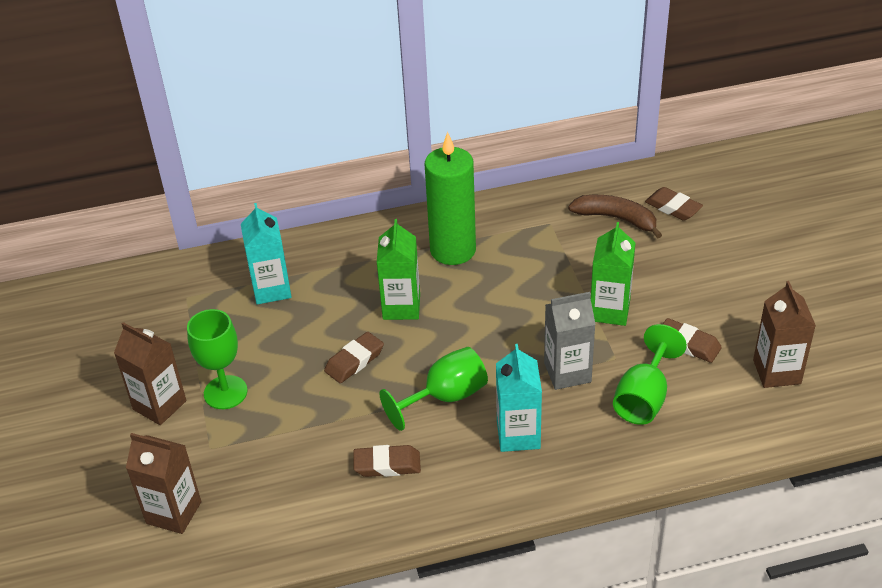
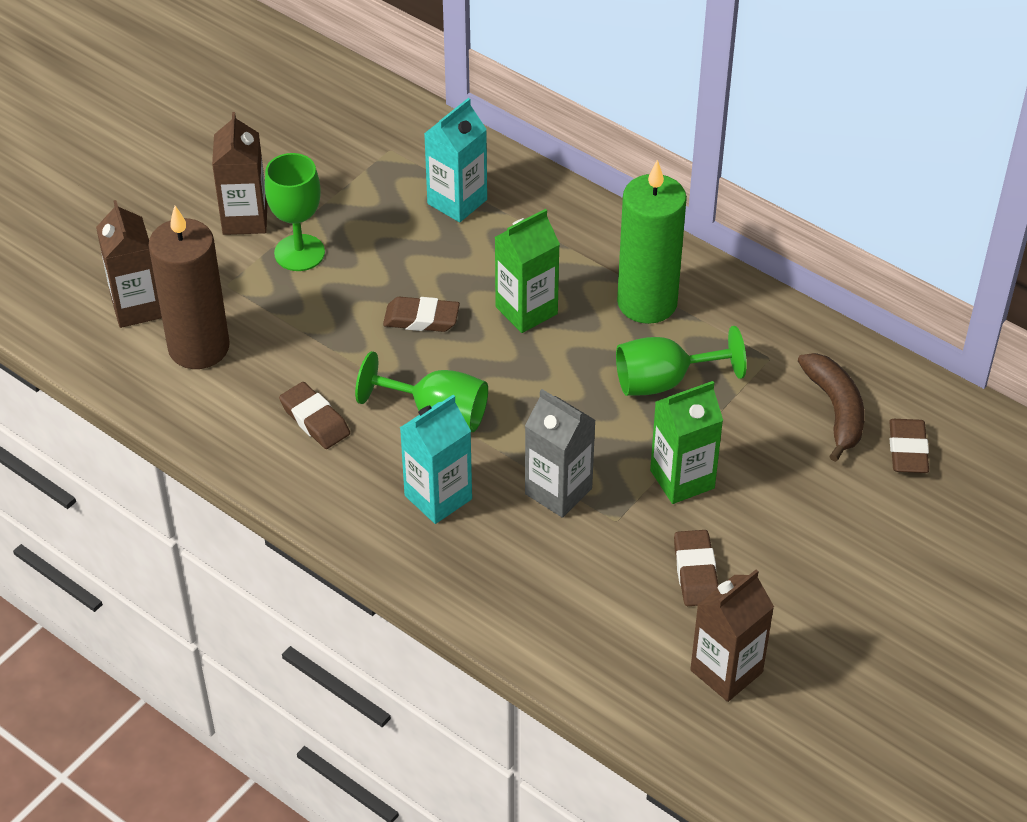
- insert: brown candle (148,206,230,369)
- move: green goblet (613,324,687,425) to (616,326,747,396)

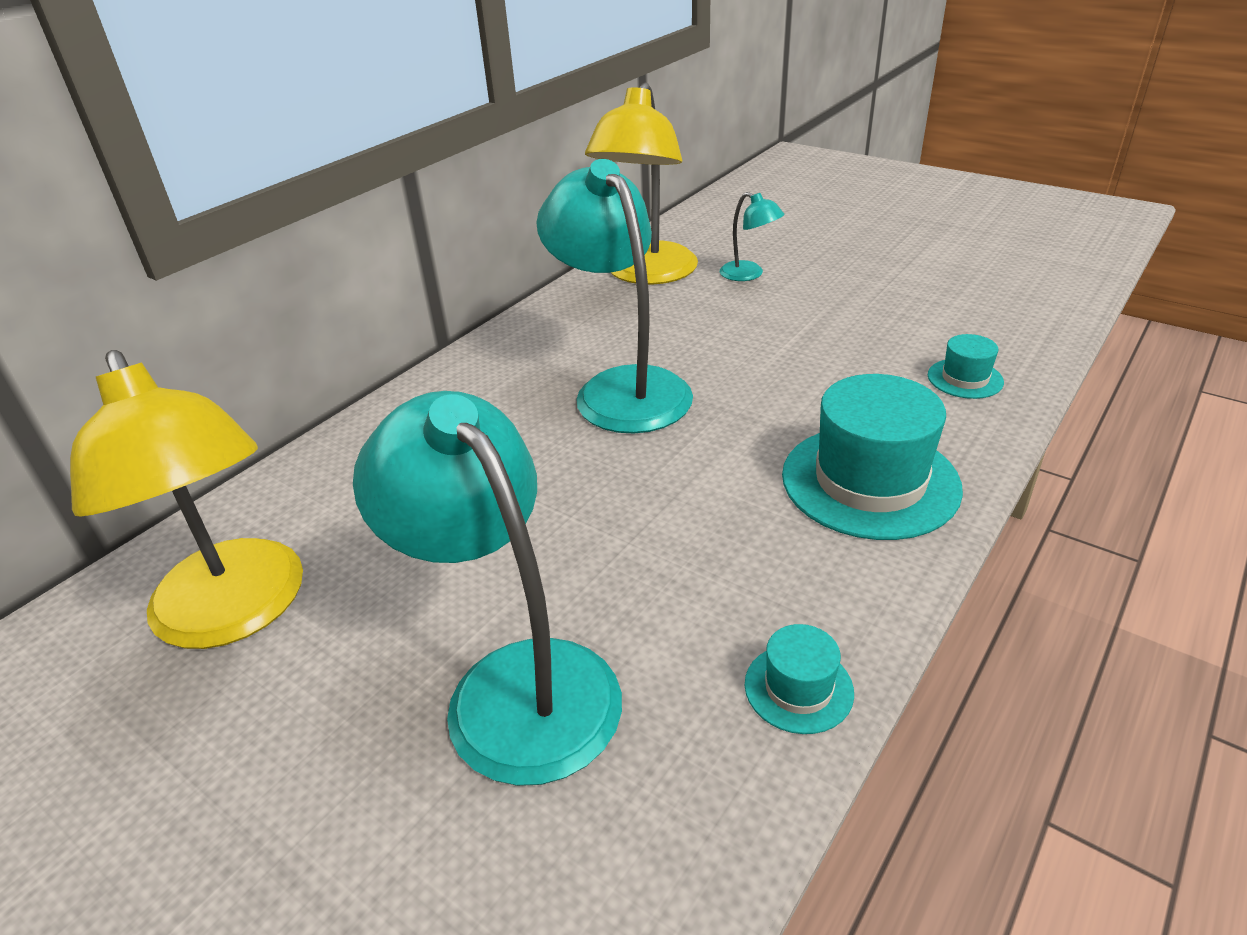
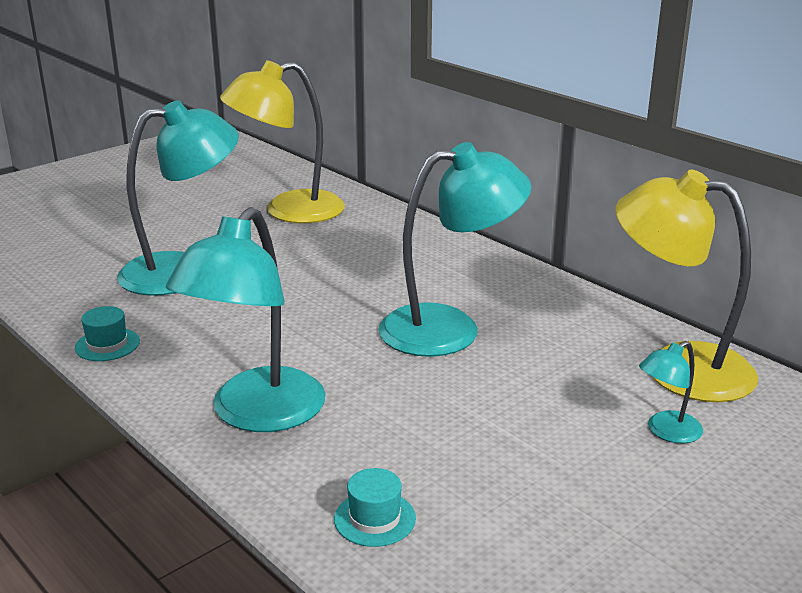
- replace: turquoise hat (782,374,963,540) to turquoise lamp (165,207,326,432)

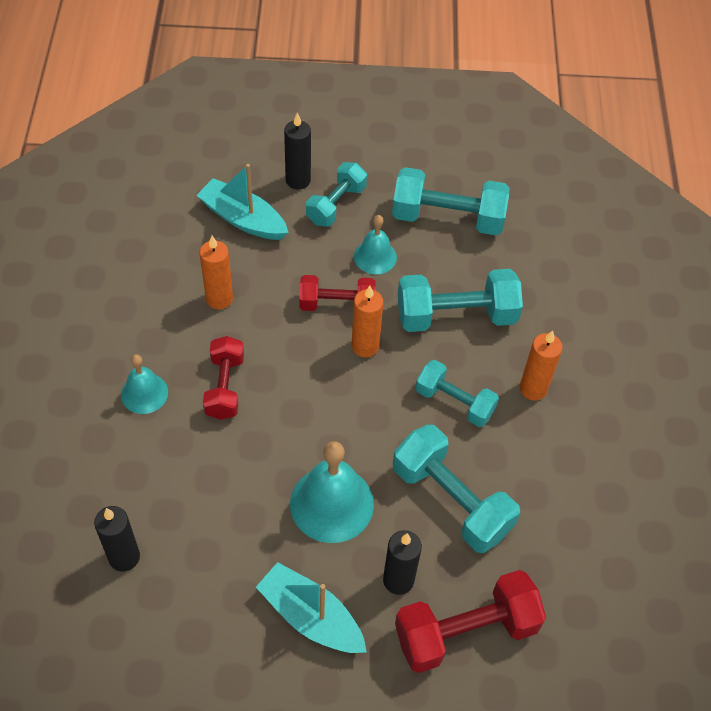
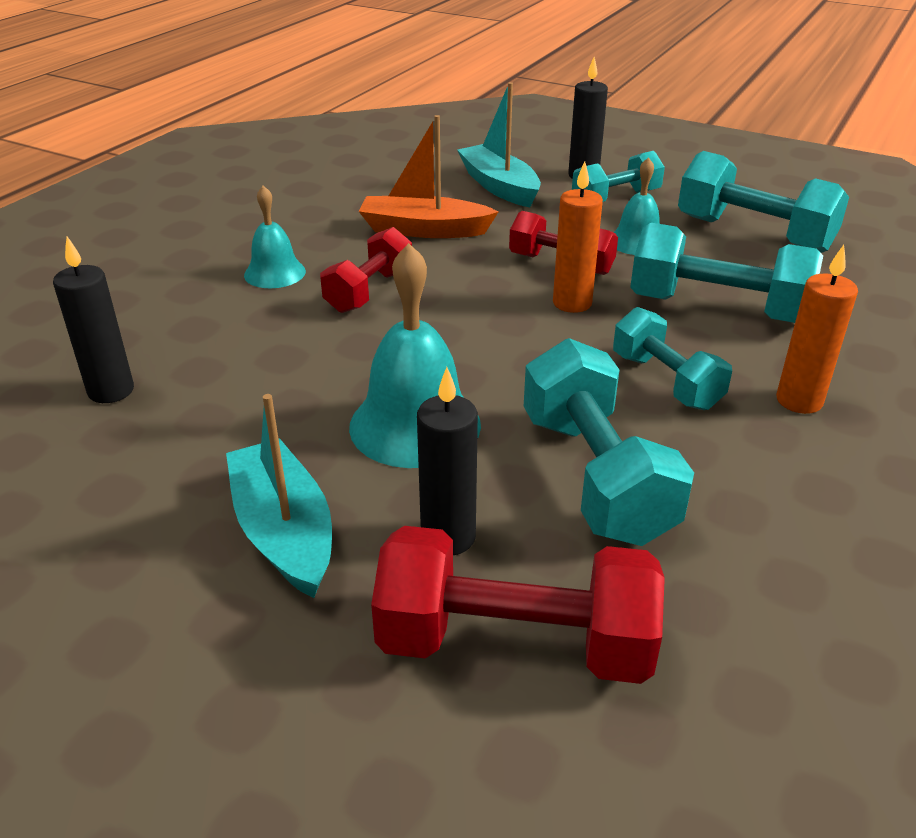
- replace: orange candle (200,236,233,309) to orange boat (359,115,498,238)

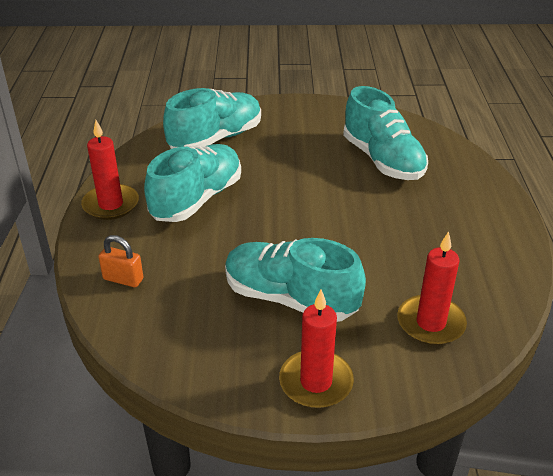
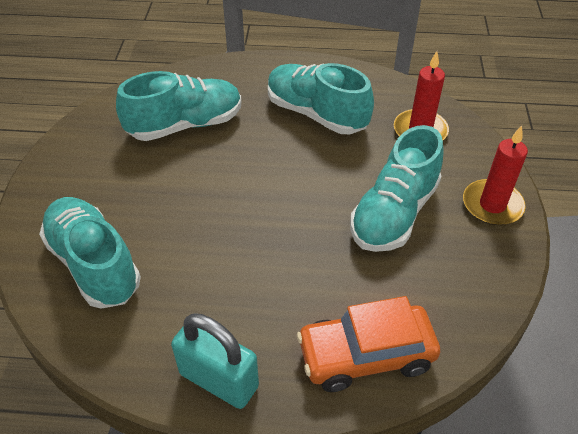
- move: turquoise shoe (144,144,241,222) to (268,63,374,134)
- replace: red candle (81,120,139,220) to turquoise padlock (171,313,259,409)
- replace: orange padlock (99,235,143,287) to orange car (297,296,441,392)

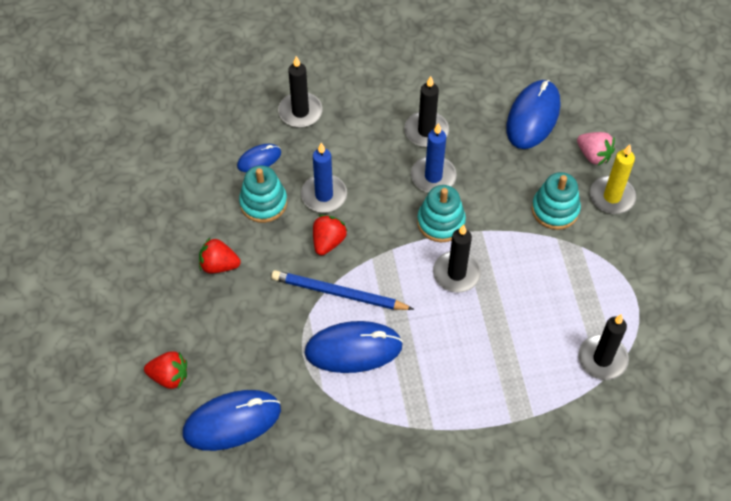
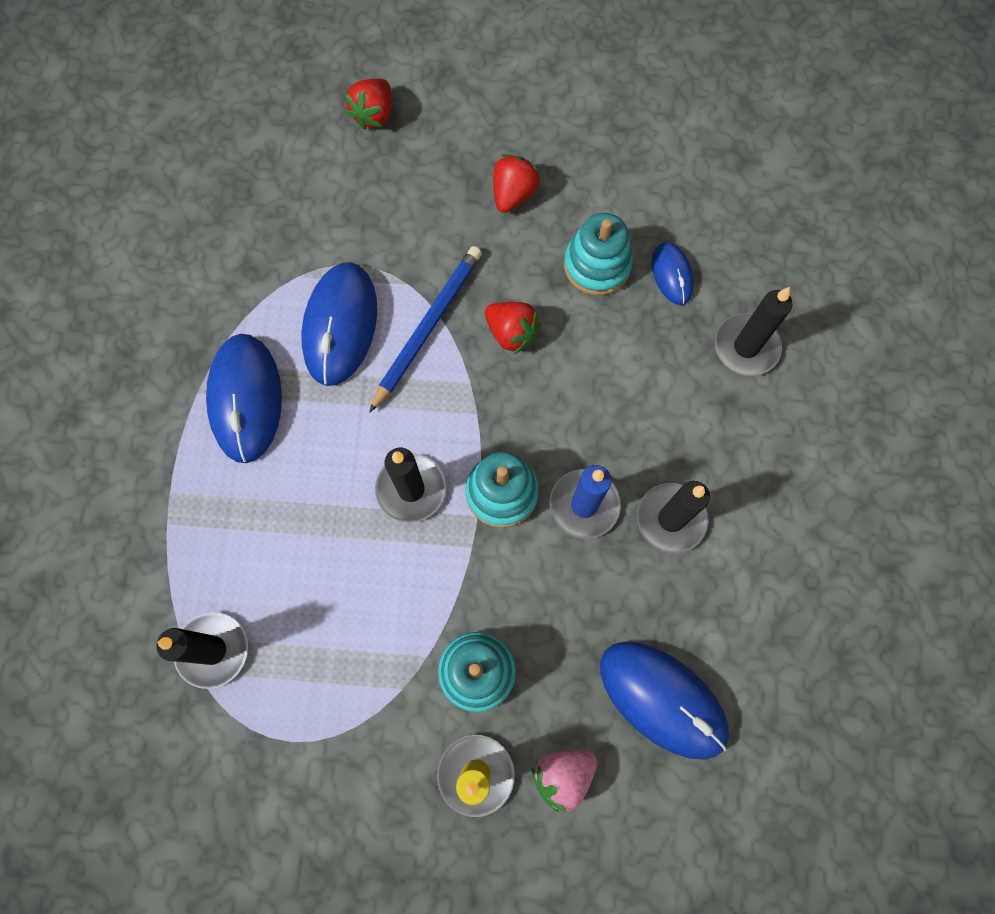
- delete: blue candle (301,143,347,213)
- move: blue mouse (182,390,281,451) to (206,334,282,463)

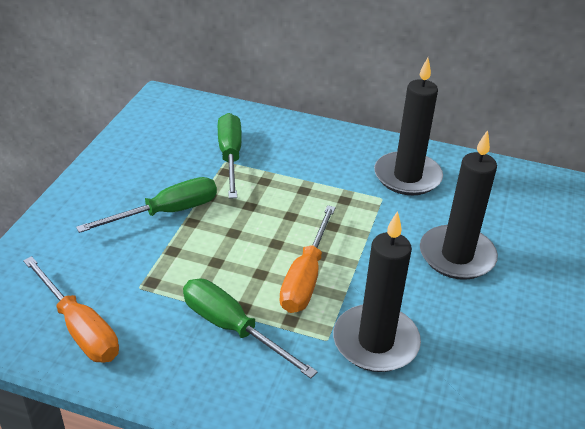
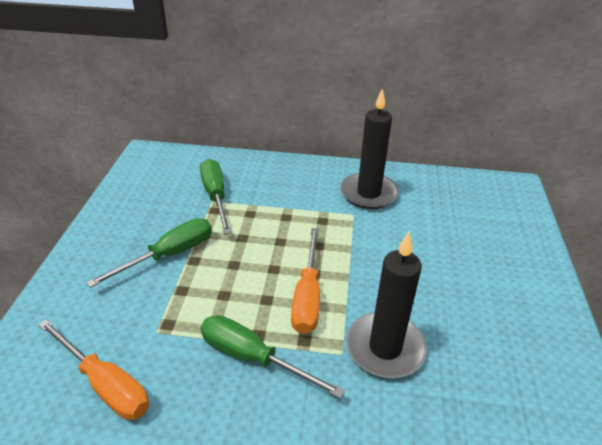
- delete: black candle (420,130,498,280)

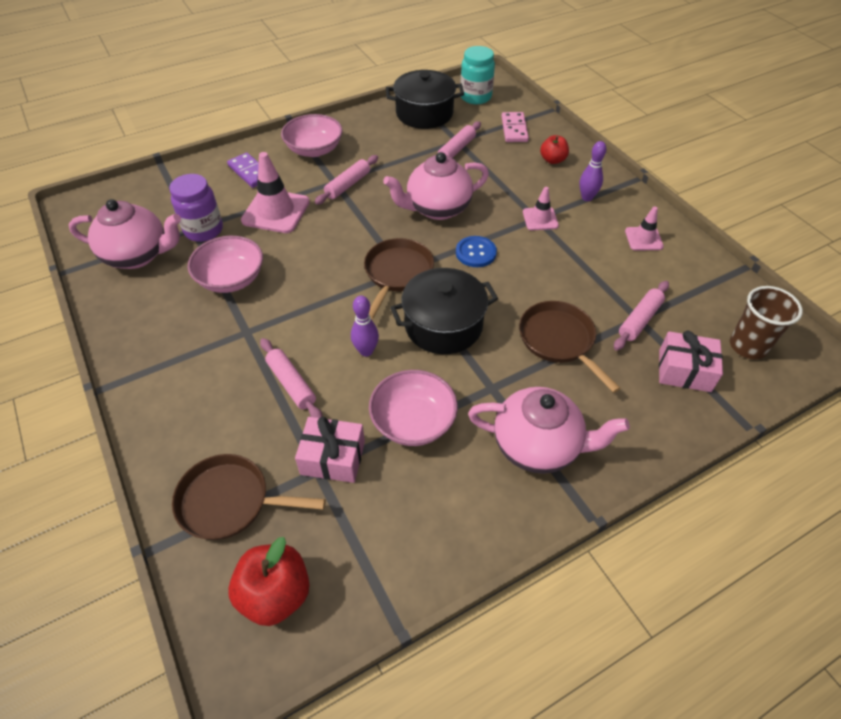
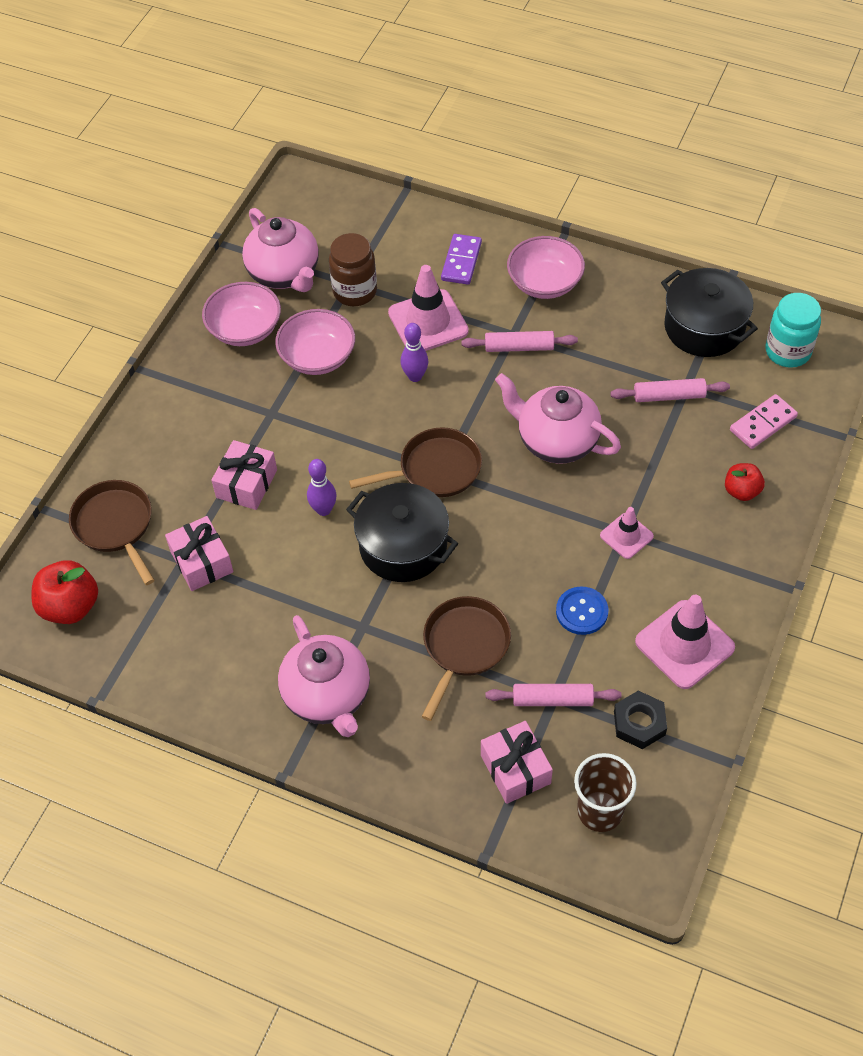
- insert: black nut (614,691,667,749)
- move: pink bowl (369,370,458,446) to (202,282,281,346)
- move: blue button (456,236,497,267) to (556,587,608,635)
- move: purple bowling pin (579,141,607,201) to (401,323,428,382)
- replace: pink rolling pin (260,338,323,418) to pink gift (211,440,277,510)
- recolor: purple jar (169,174,223,242) to brown jar (329,233,377,306)
- resize: pink traffic cone (625,207,664,251) = (635,595,735,689) x1.77

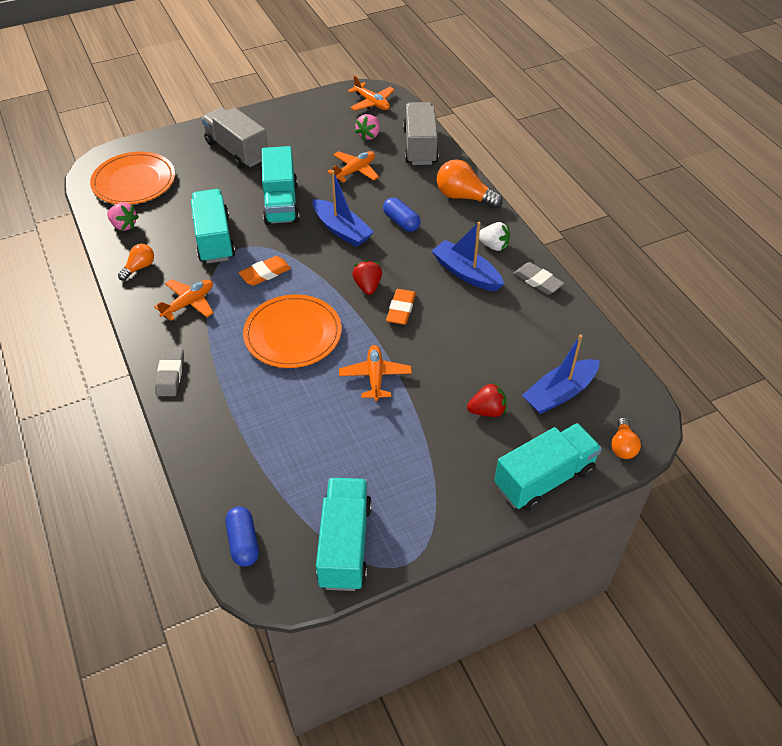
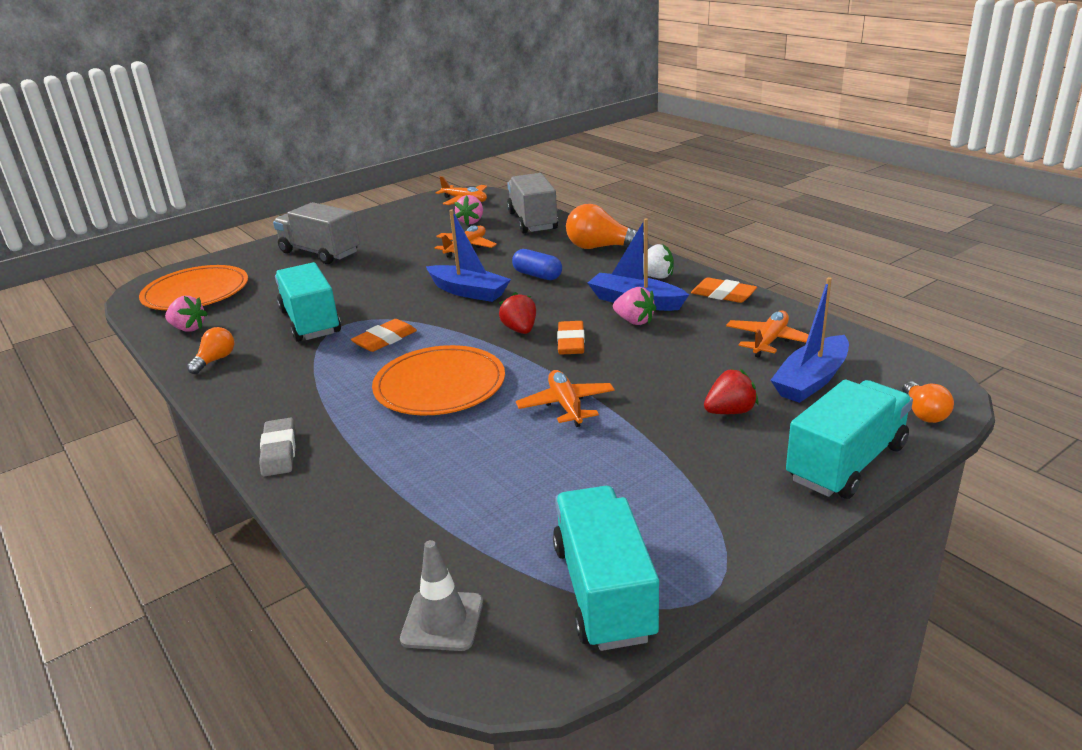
- delete: turquoise truck (262,146,300,225)
- insert: pink strawberry (613,287,657,325)
- move: orange plane (154,279,213,321) to (726,311,809,358)
- replace: blue capsule (225,506,259,567) to grey traffic cone (400,540,483,651)
- recolor: grey eraser (513,262,564,295) to orange eraser (691,277,757,303)

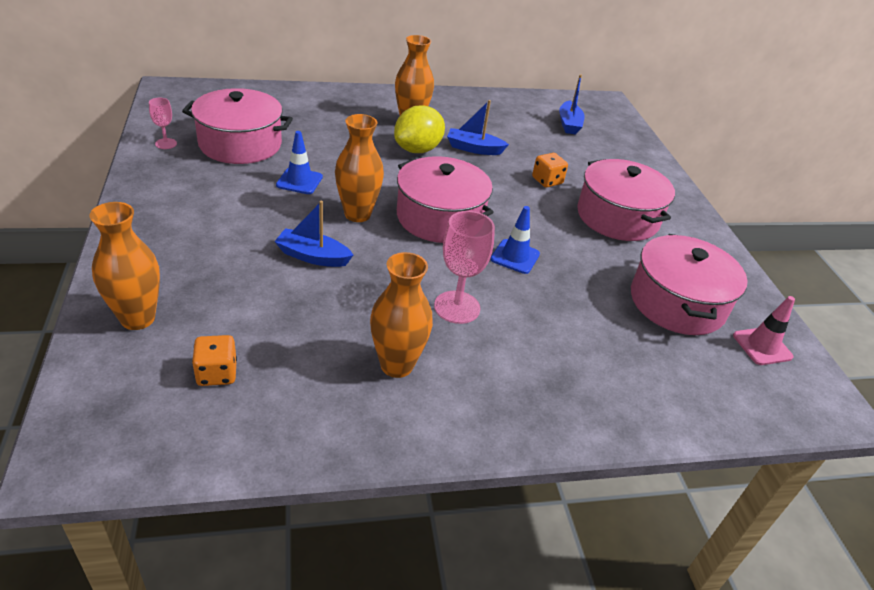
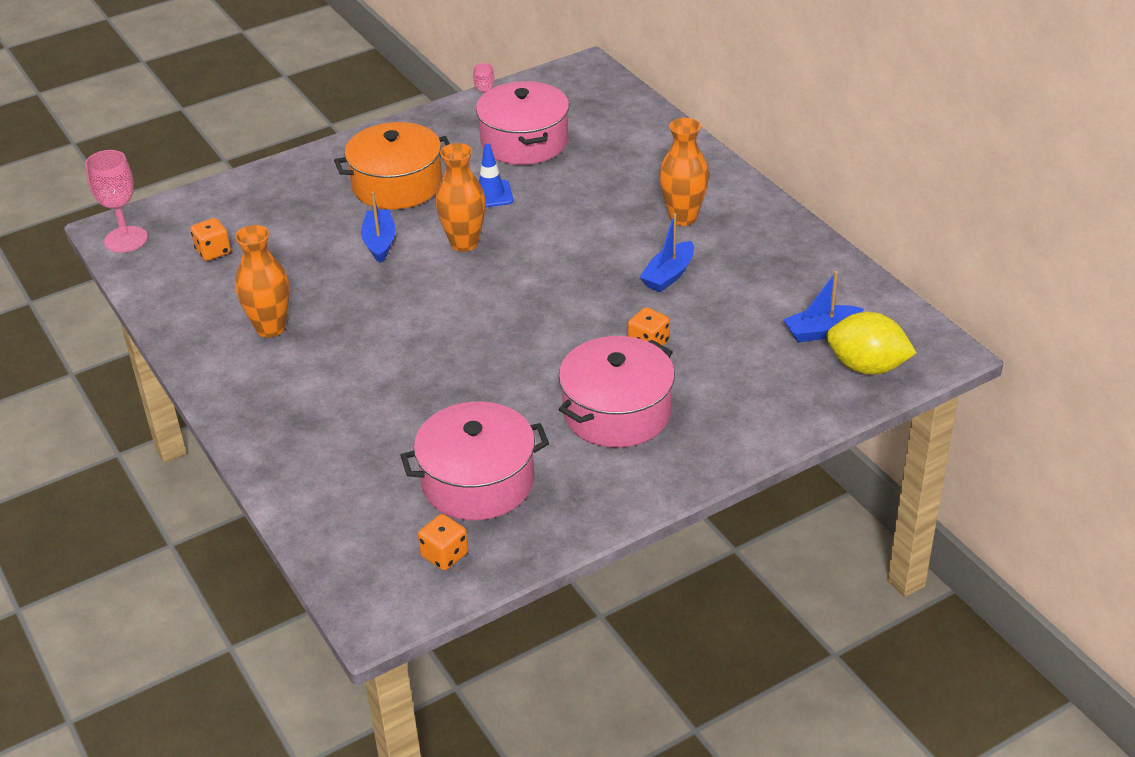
- delete: orange vase (89,202,160,330)
- delete: pink pot (397,156,494,243)
- delete: blue traffic cone (491,206,540,274)
- insert: orange pot (334,122,450,210)
- move: yellow lemon (394,105,445,153) to (827,312,916,375)
- move: pink goblet (434,211,495,324) to (85,150,148,252)
- replace: pink traffic cone (733,296,795,365) to orange dice (418,514,468,570)
- rotate: blue boat (447,100,509,155) = (640,213,694,292) 135 degrees counterclockwise

